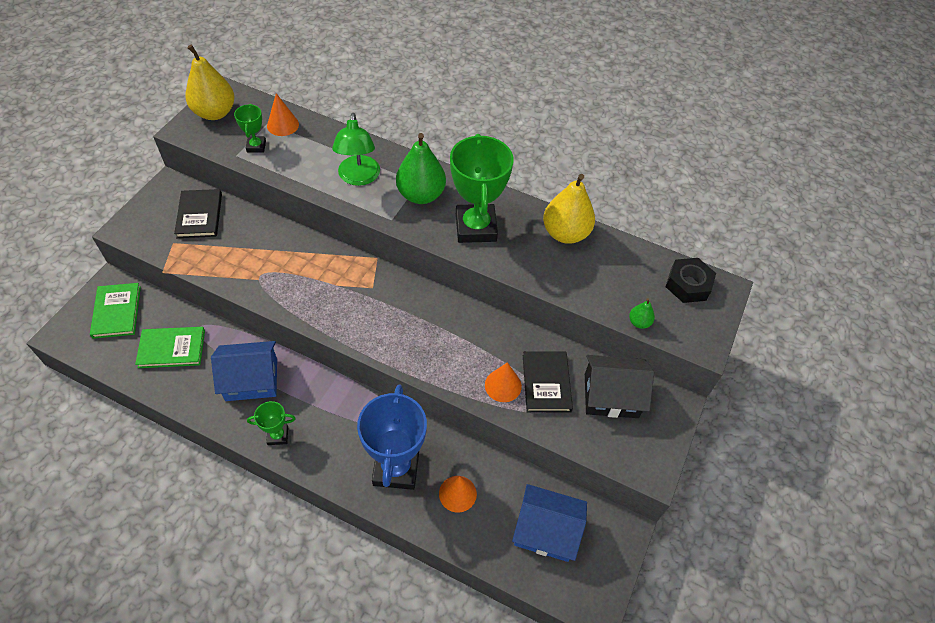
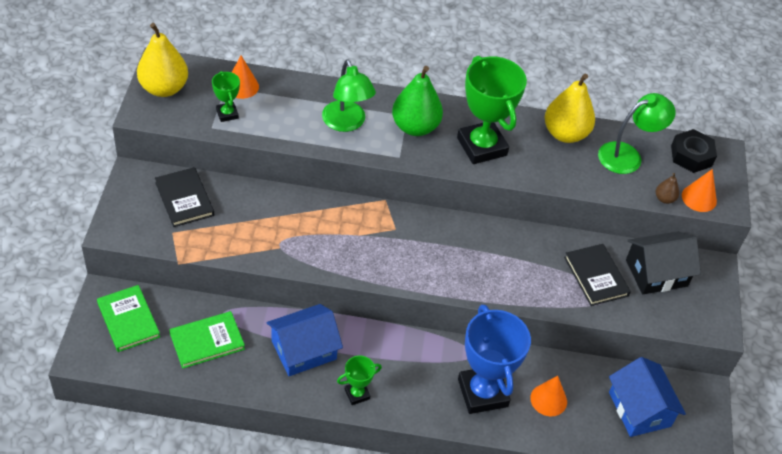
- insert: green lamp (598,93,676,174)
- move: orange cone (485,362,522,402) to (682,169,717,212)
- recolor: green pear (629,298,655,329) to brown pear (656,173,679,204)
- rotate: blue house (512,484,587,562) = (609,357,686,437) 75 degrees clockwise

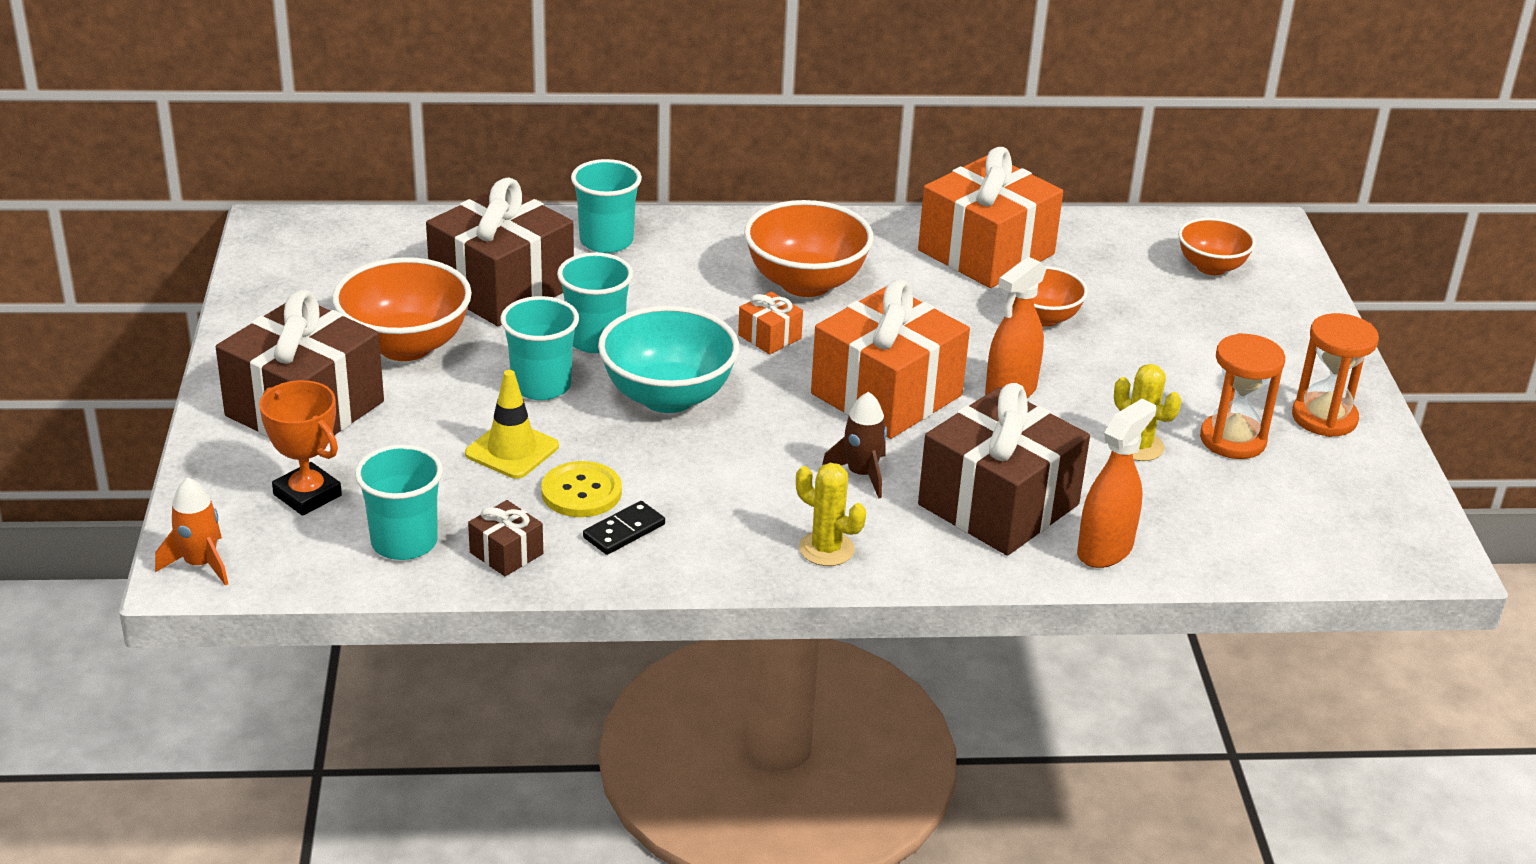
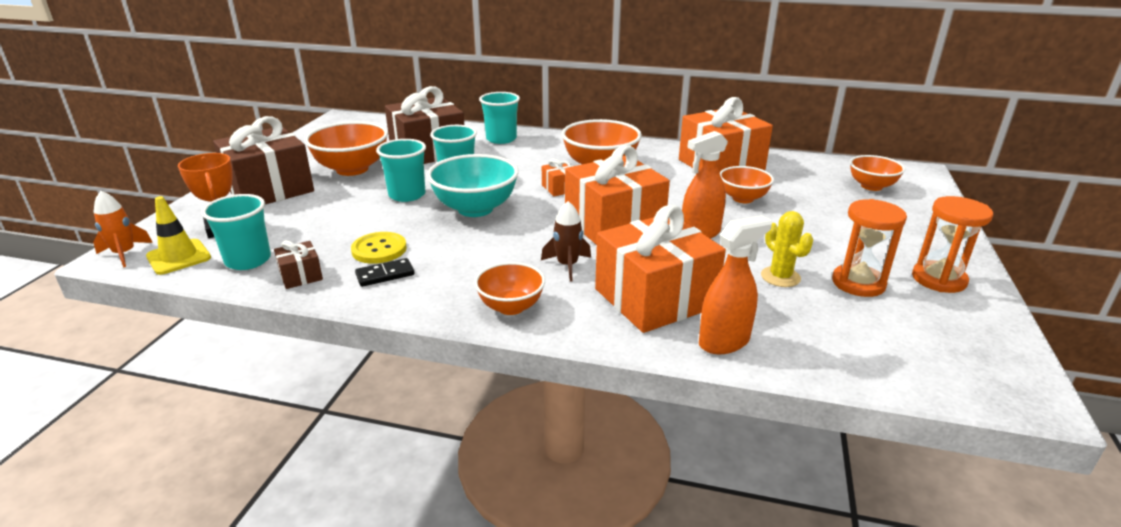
- move: yellow traffic cone (465,370,559,479) to (146,196,211,275)
- replace: yellow cactus (796,463,866,566) to orange bowl (474,262,545,315)
- recolor: brown gift (918,383,1090,556) to orange gift (595,205,726,333)

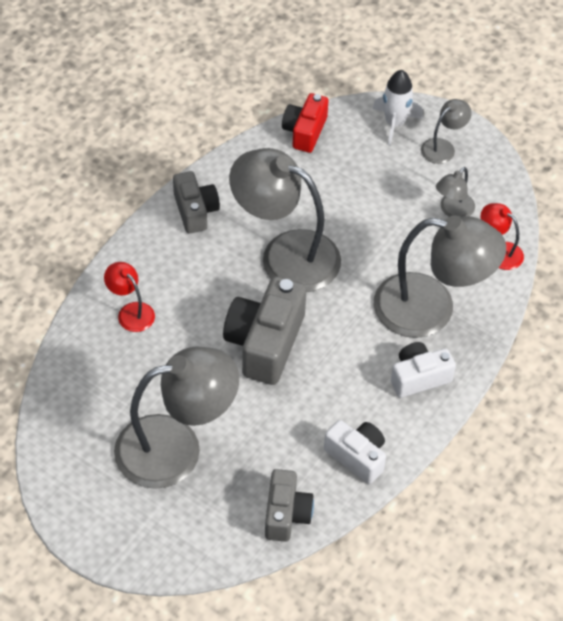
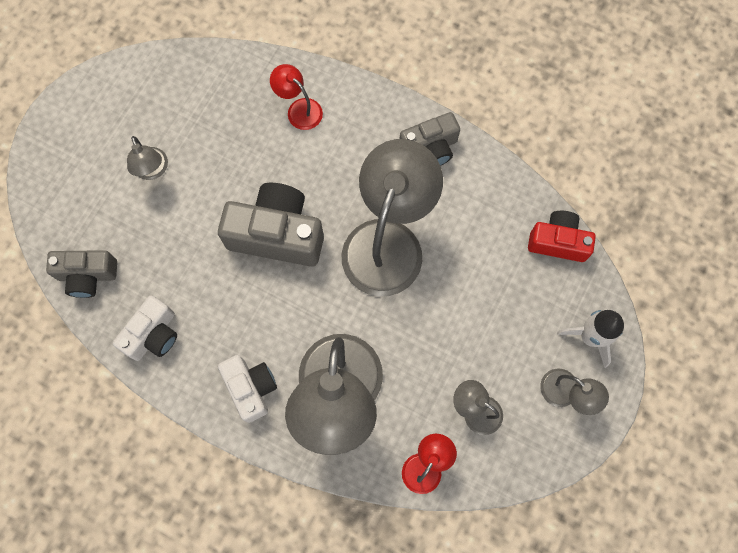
- rotate: red lamp (104,262,155,332) = (270,64,323,130) 90 degrees counterclockwise
- resize: grey lamp (114,346,239,489) = (127,136,168,180) x0.46

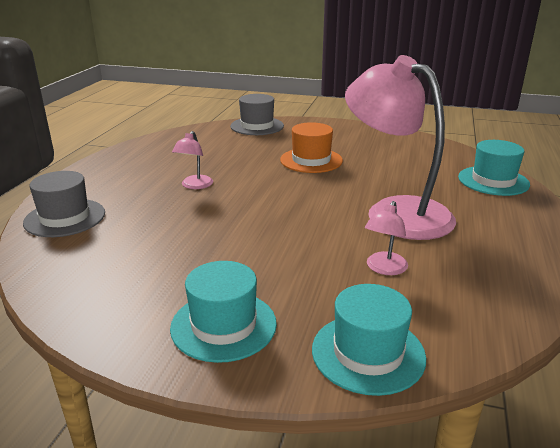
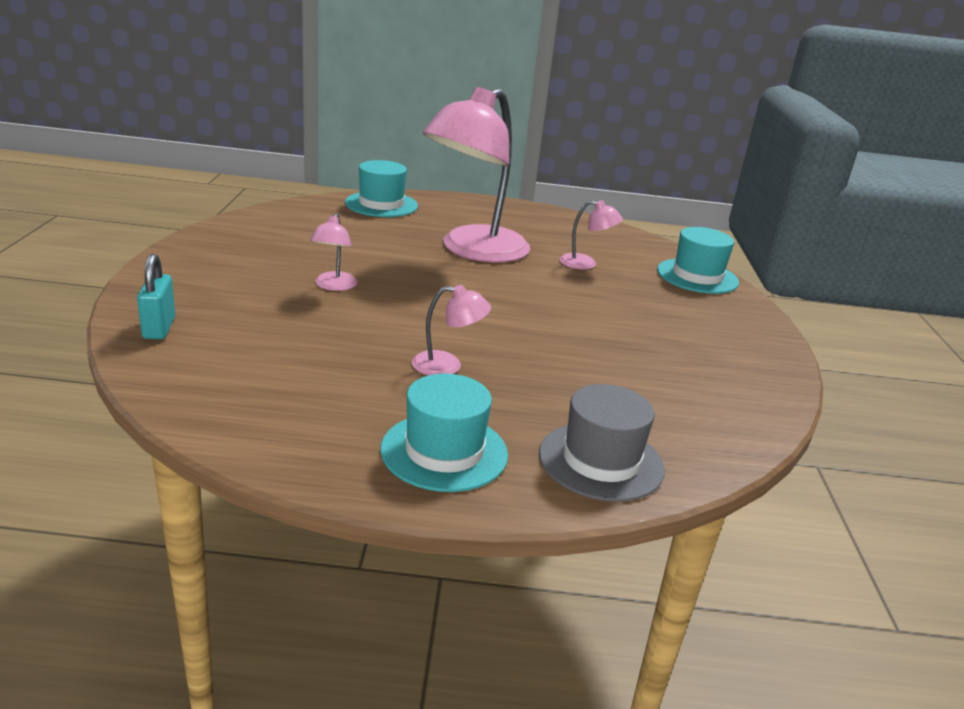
- move: turquoise hat (170,261,277,363) to (380,373,508,492)
- replace: grey hat (230,94,284,135) to turquoise padlock (137,254,175,339)
- replace: orange hat (280,122,343,173) to pink lamp (310,213,358,291)

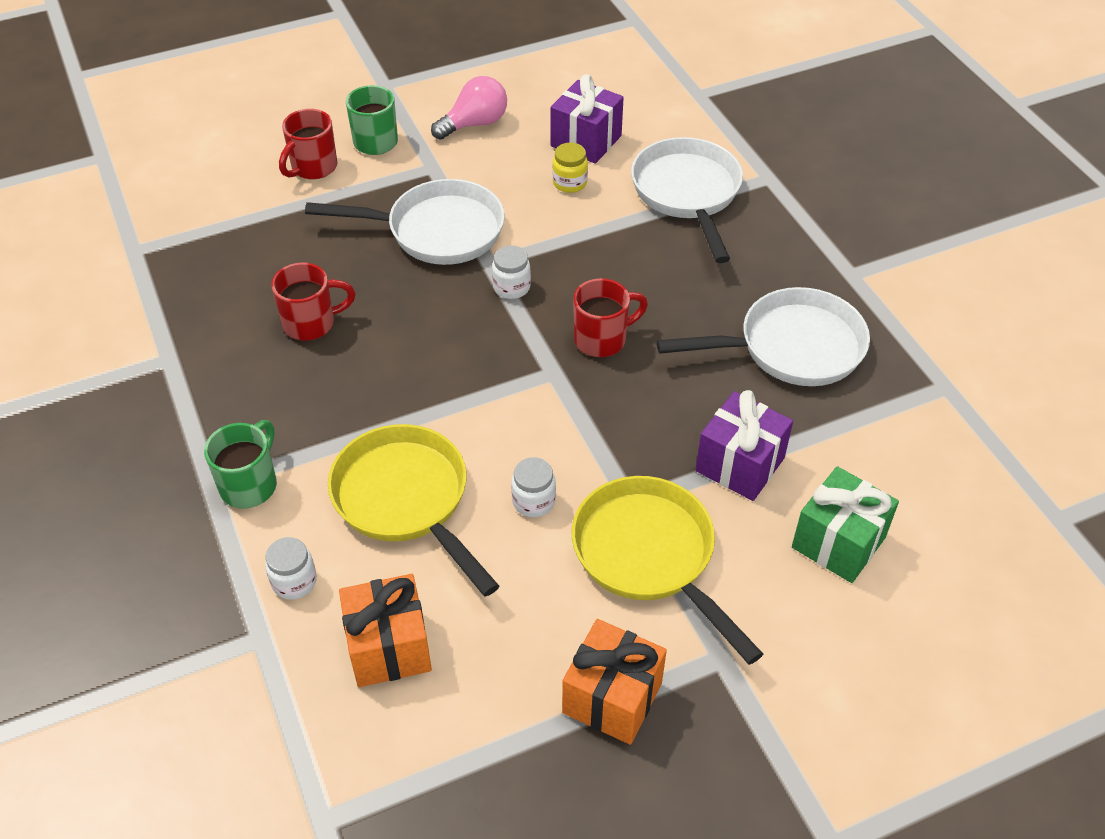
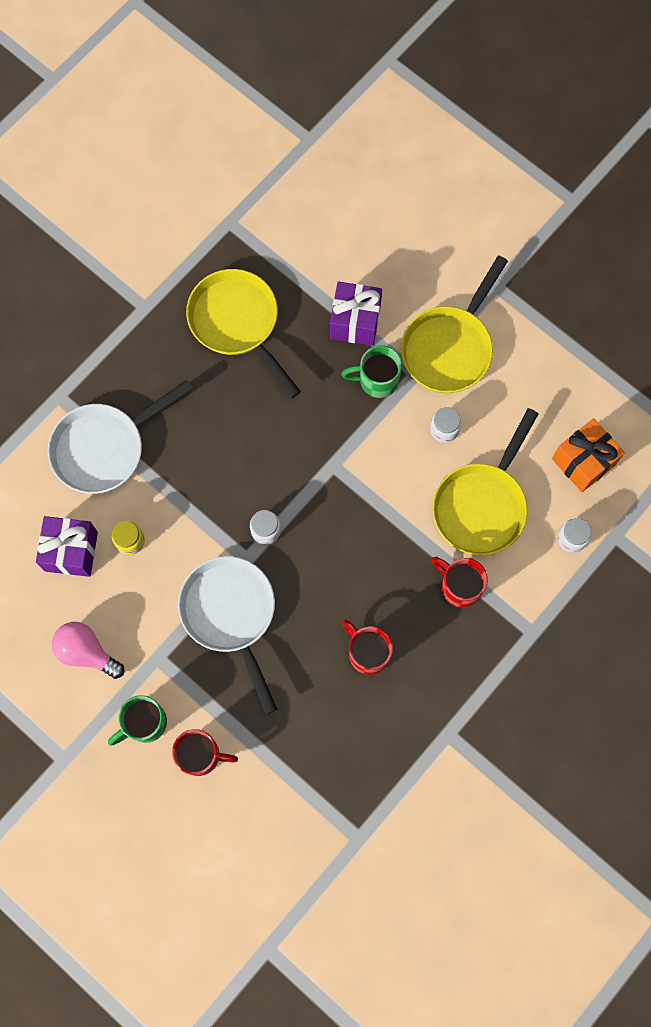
- delete: orange gift (562,619,667,745)
- delete: green gift (792,466,899,583)
- move: green mug (204,420,277,509) to (341,345,402,398)
- move: red mug (573,278,648,357) to (431,557,488,608)
- recolor: white pan (656,287,870,386) to yellow pan (186,269,301,398)

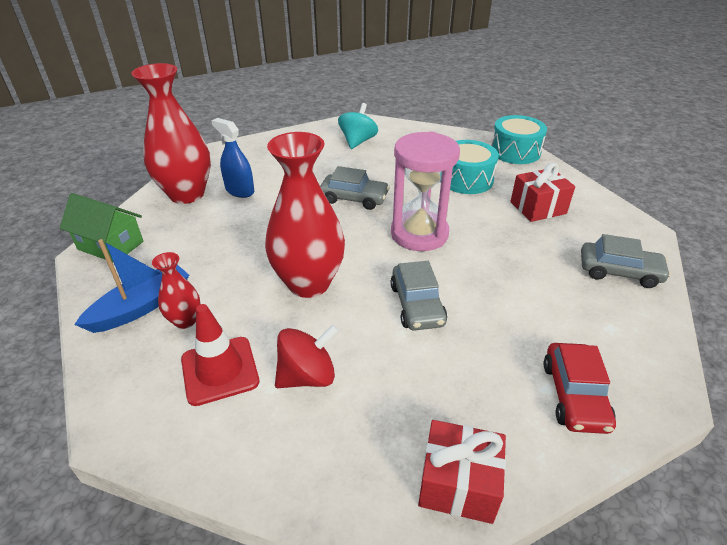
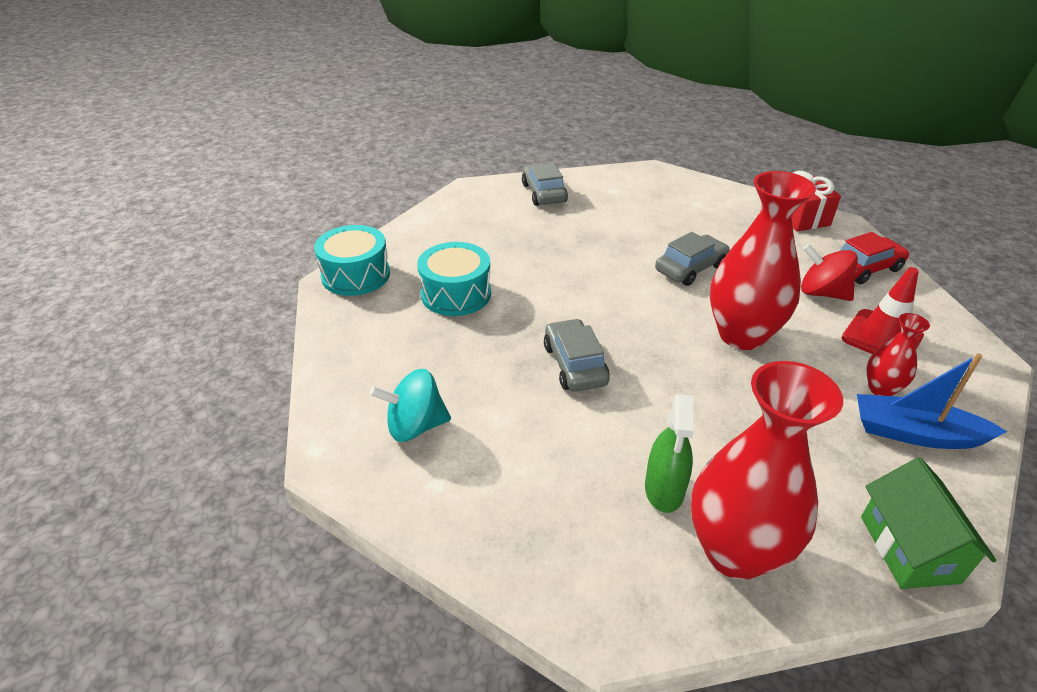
- delete: pink hourglass (391,131,460,251)
- delete: red gift (510,163,575,222)
- move: red car (543,343,616,434) to (840,232,909,284)
- recolor: blue spray bottle (211,118,254,198) to green spray bottle (645,394,694,513)

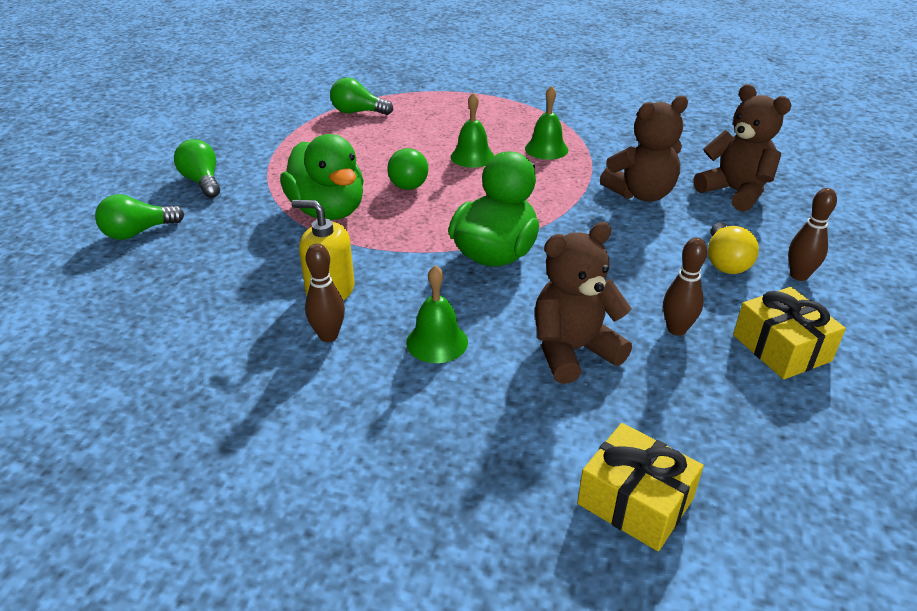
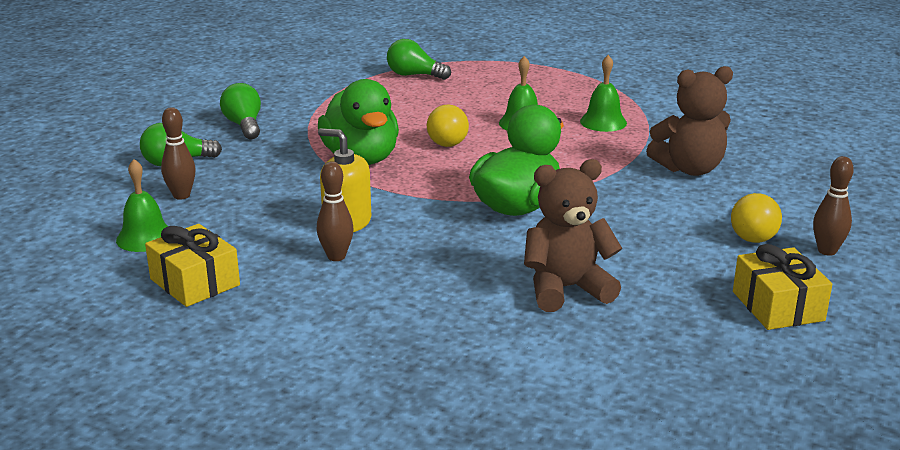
- delete: brown teddy bear (694,84,791,212)
- move: green bell (406,265,468,363) to (116,159,168,252)
- move: yellow gift (577,423,704,551) to (145,224,240,307)
- move: brown bowling pin (663,238,708,336) to (161,107,196,200)
- recolor: green light bulb (387,148,428,190) to yellow light bulb (427,105,469,147)

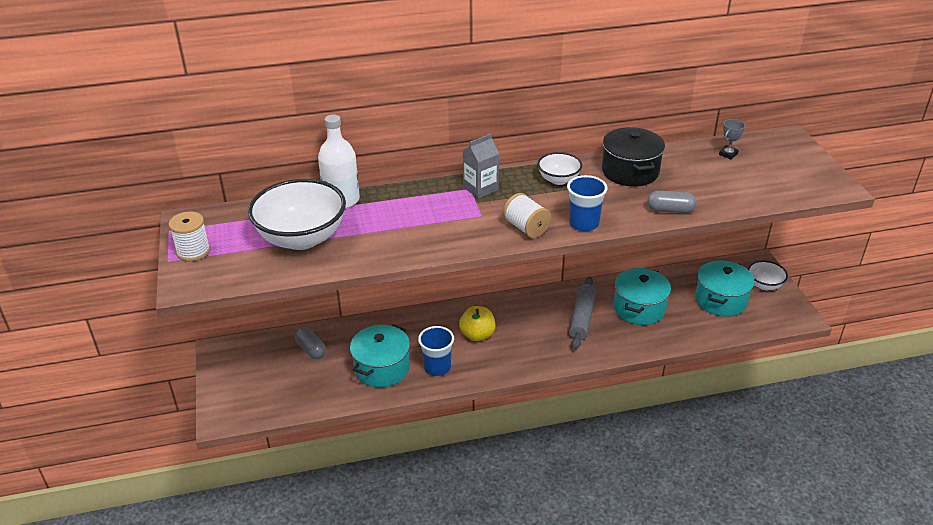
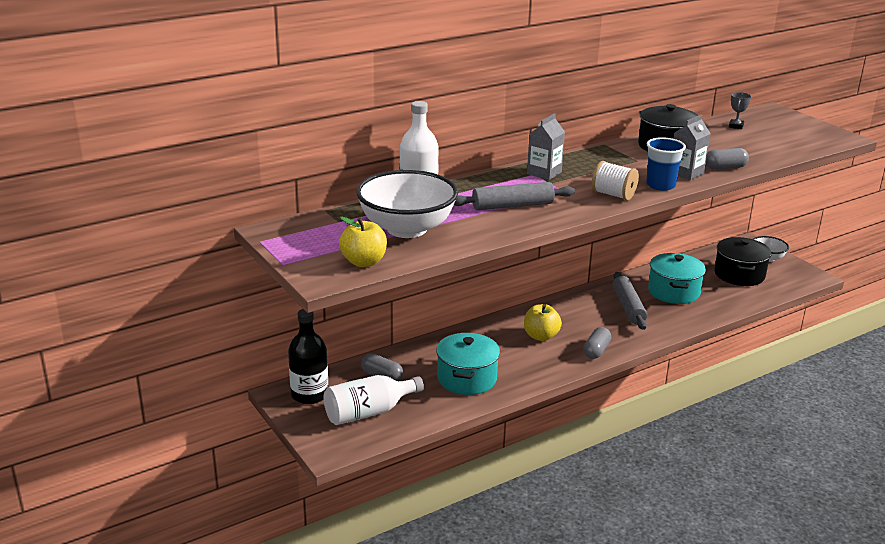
- delete: white spool (169,212,210,262)
- delete: blue cup (418,326,454,376)
- delete: white bowl (537,152,582,185)
- insert: black bottle (288,309,328,404)
- insert: white bottle (324,375,424,425)
- insert: yellow apple (339,217,387,267)
- insert: grey rolling pin (454,182,575,210)
- insert: grey capsule (583,327,611,359)
- insert: grey carton (673,115,711,180)
- recolor: turquoise pot (695,260,755,317) to black pot (714,237,772,286)

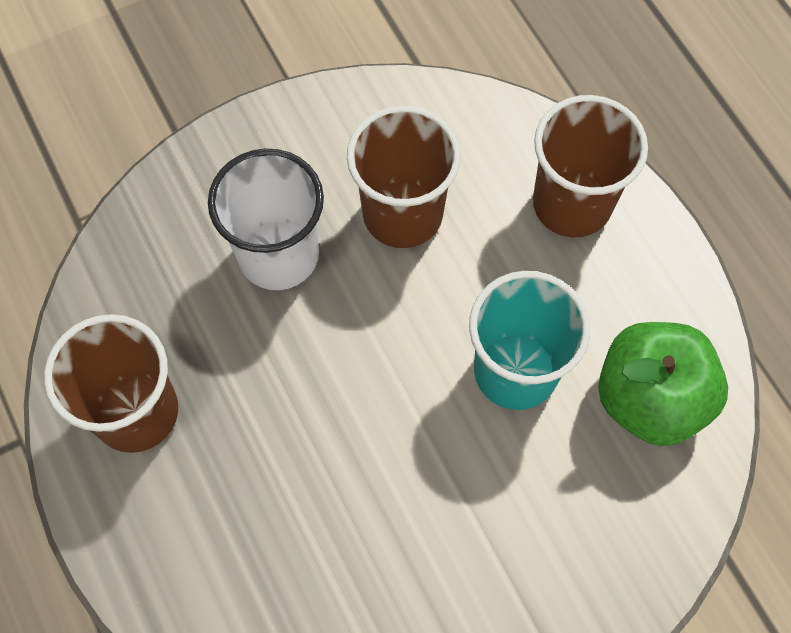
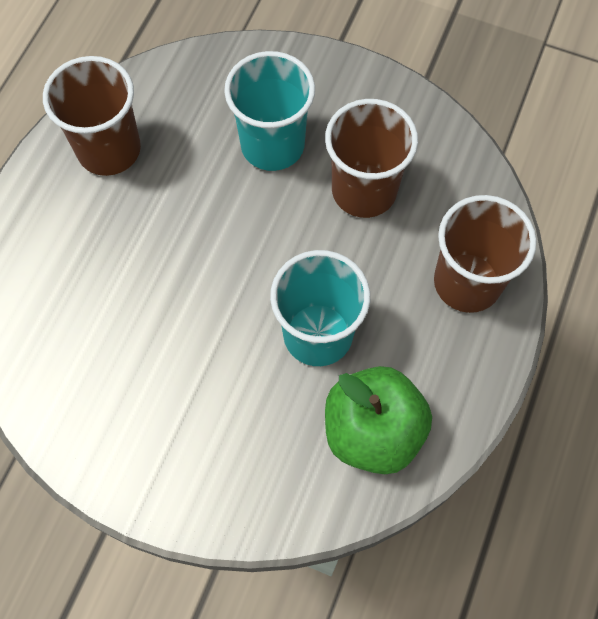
- recolor: white cup (208,148,324,290) to turquoise cup (224,51,315,171)

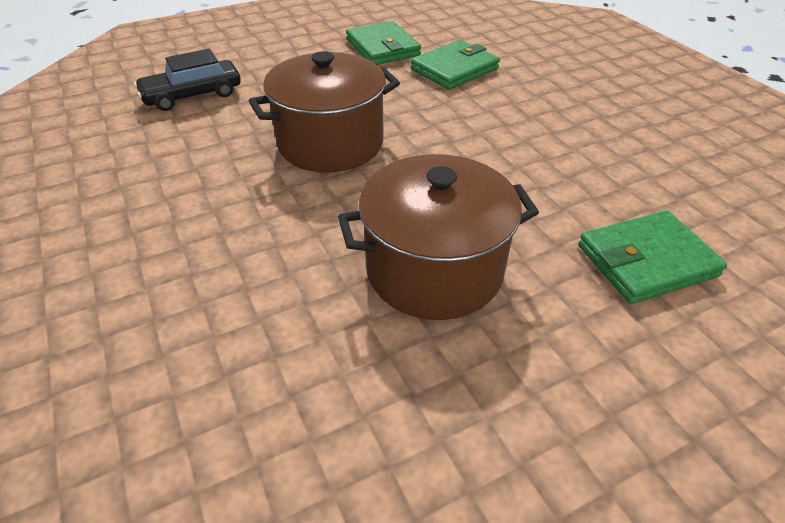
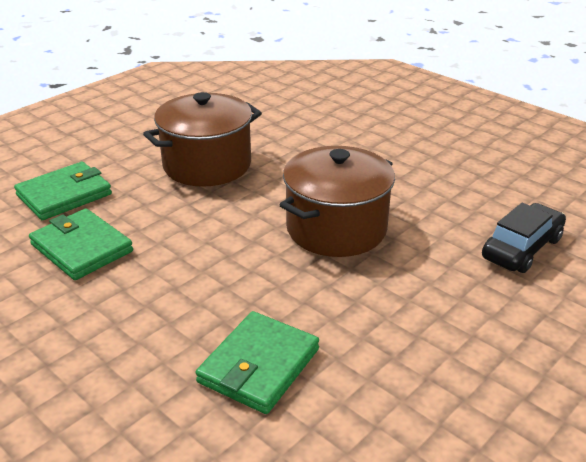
- move: green wallet (346,21,421,65) to (29,209,133,280)

